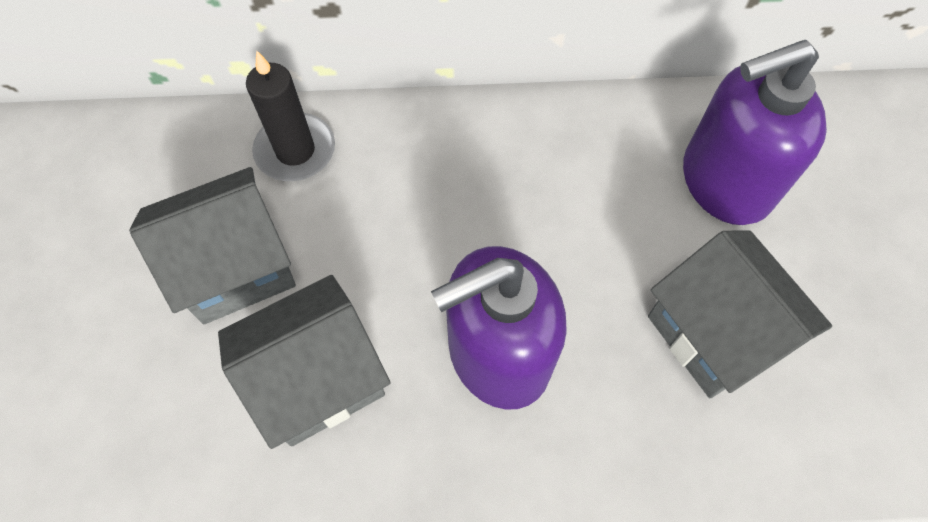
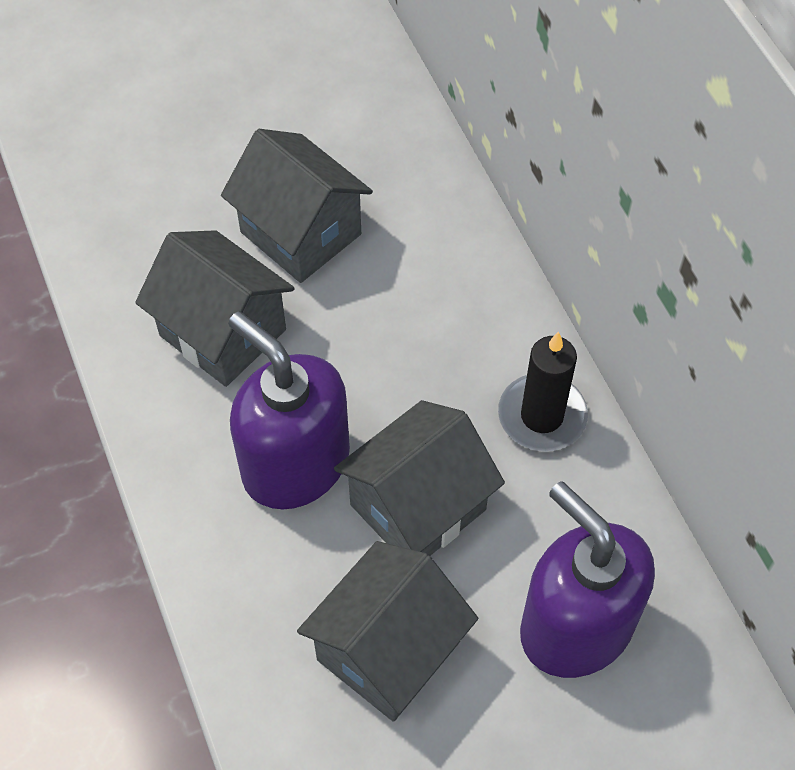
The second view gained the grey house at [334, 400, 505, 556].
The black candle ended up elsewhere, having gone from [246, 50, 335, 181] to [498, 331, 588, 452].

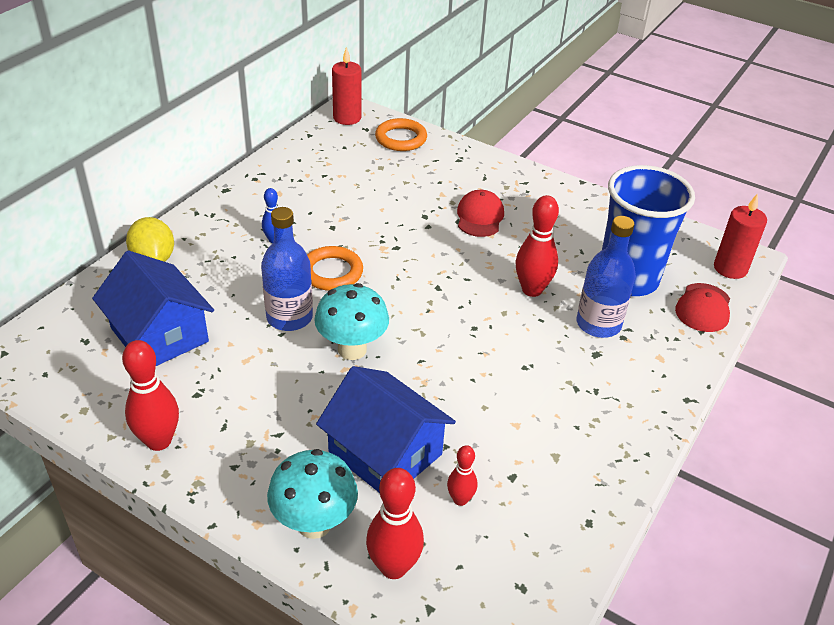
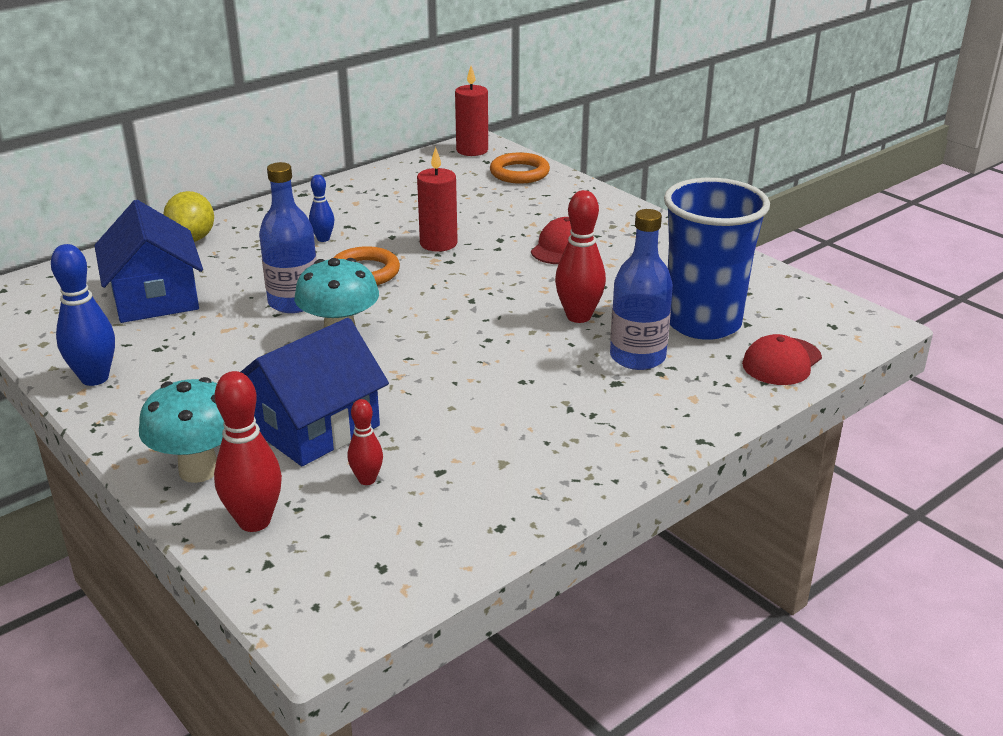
What was the red bowling pin at [122, 340, 179, 451] turned into the blue bowling pin at [51, 244, 115, 386].
The blue house at [316, 366, 456, 493] ended up facing another way, 75 degrees clockwise from before.
The red candle ended up elsewhere, having gone from [714, 193, 767, 279] to [417, 147, 458, 252].

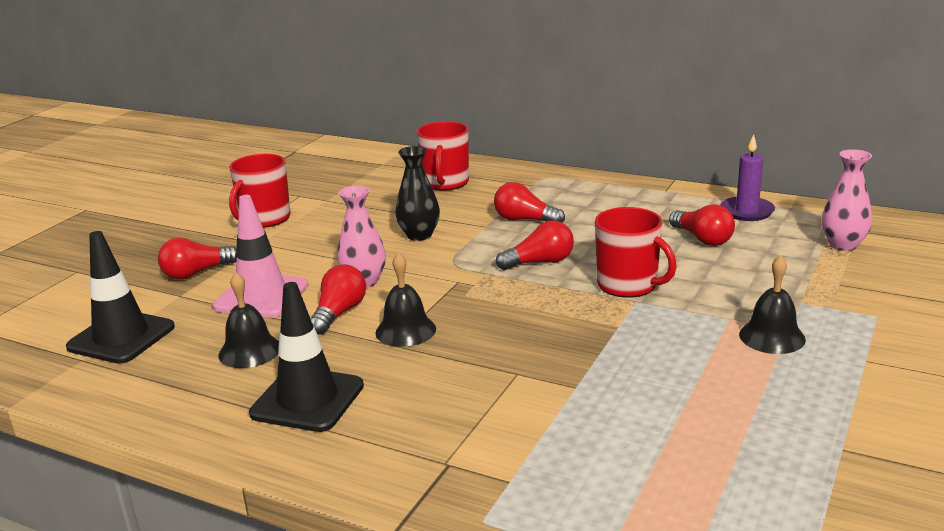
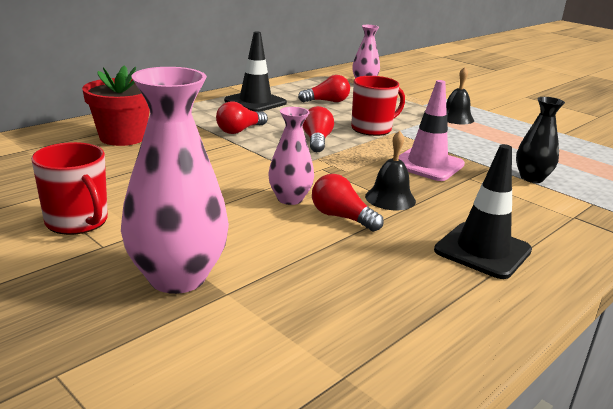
Where the red mug stood at [417, 121, 469, 191], the red flower pot came to stand at [82, 65, 150, 146].
Where the red light bulb stood at [158, 238, 237, 279], the pink vase came to stand at [121, 67, 229, 294].
The black traffic cone ended up elsewhere, having gone from [66, 231, 175, 364] to [224, 32, 287, 112].
The pink traffic cone ended up elsewhere, having gone from [213, 195, 308, 318] to [399, 80, 465, 181].
The black vase ended up elsewhere, having gone from [395, 146, 440, 241] to [516, 97, 565, 183].
The second view lost the black bell at [218, 272, 279, 368].
The second view lost the purple candle at [720, 134, 775, 221].

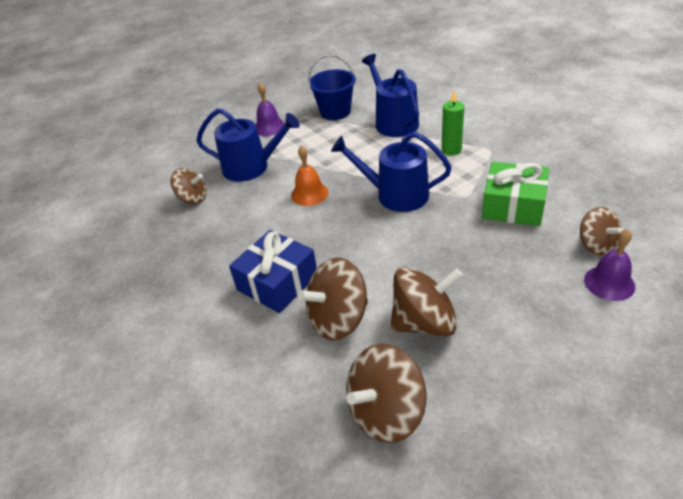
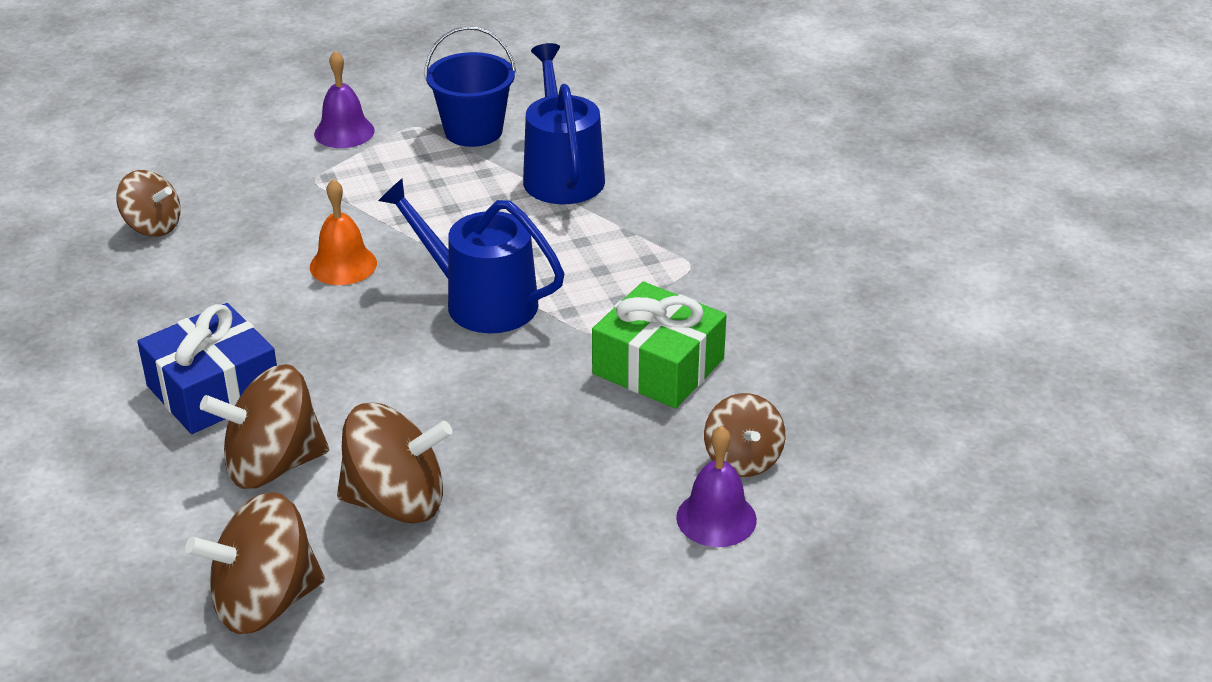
The second view lost the blue watering can at [196, 108, 300, 182].
The second view lost the green candle at [442, 90, 464, 156].

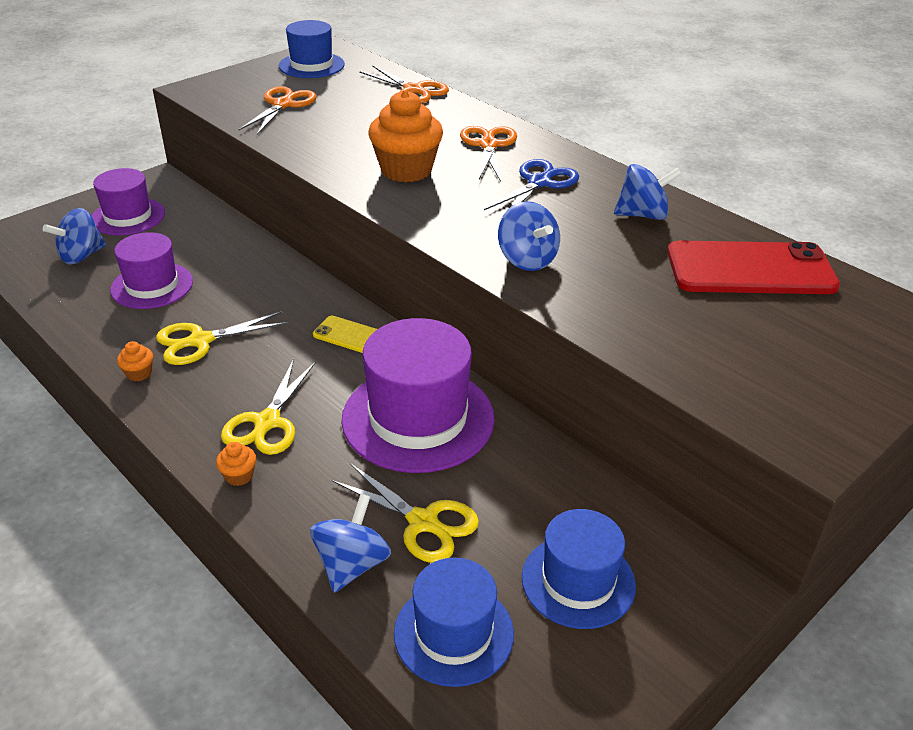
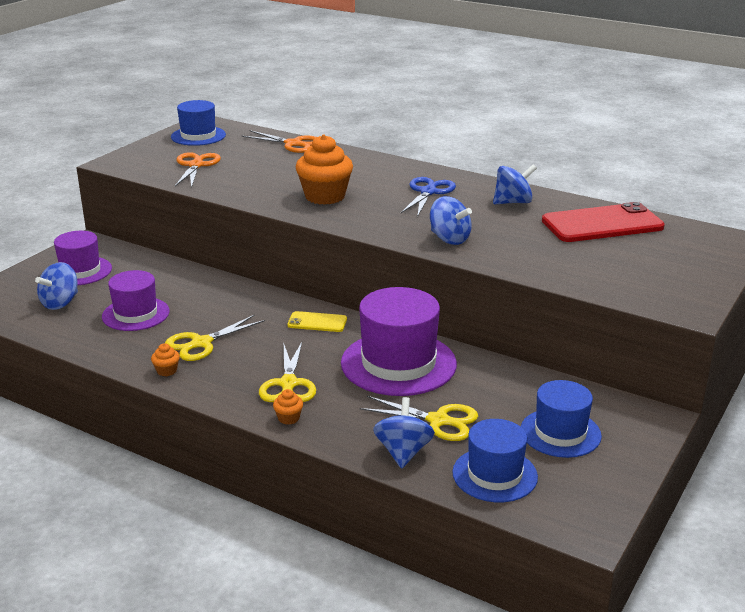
The second view lost the orange scissors at [460, 126, 517, 182].

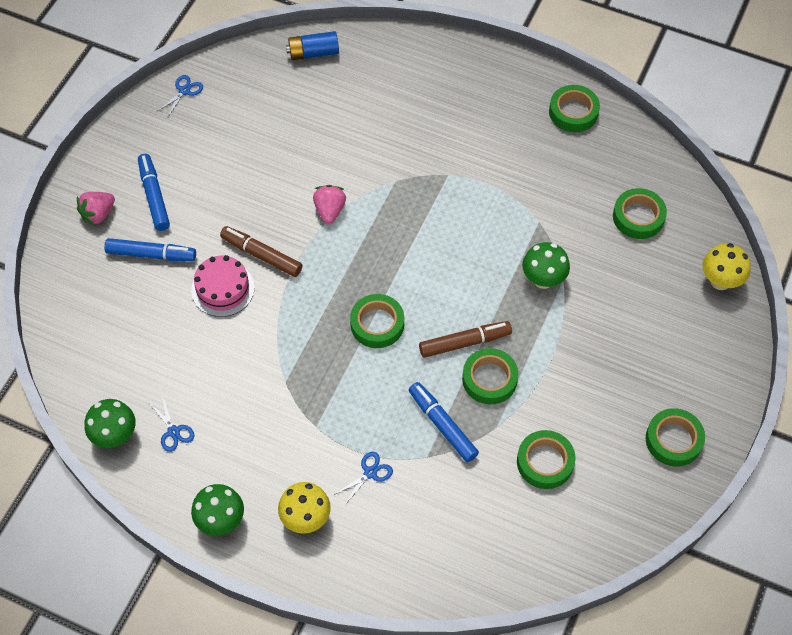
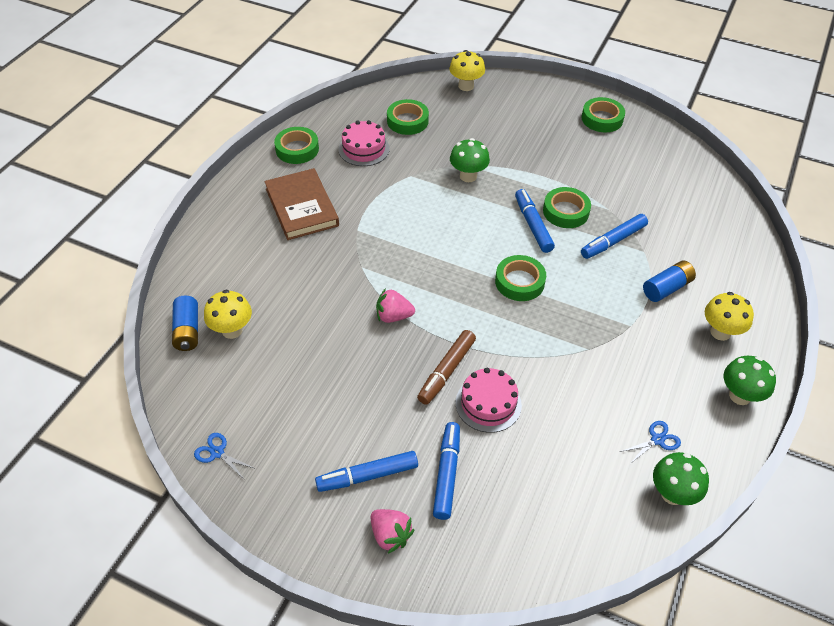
The second view gained the yellow mushroom at [204, 290, 252, 339].
The second view gained the brown book at [264, 168, 339, 240].
The second view gained the pink cake at [338, 120, 390, 166].
What was the brown marker at [419, 321, 512, 358] turned into the blue marker at [515, 189, 555, 253].
Where the blue scissors stood at [334, 452, 393, 506], the blue battery came to stand at [643, 261, 696, 302].
The second view lost the green tape at [517, 430, 575, 489].

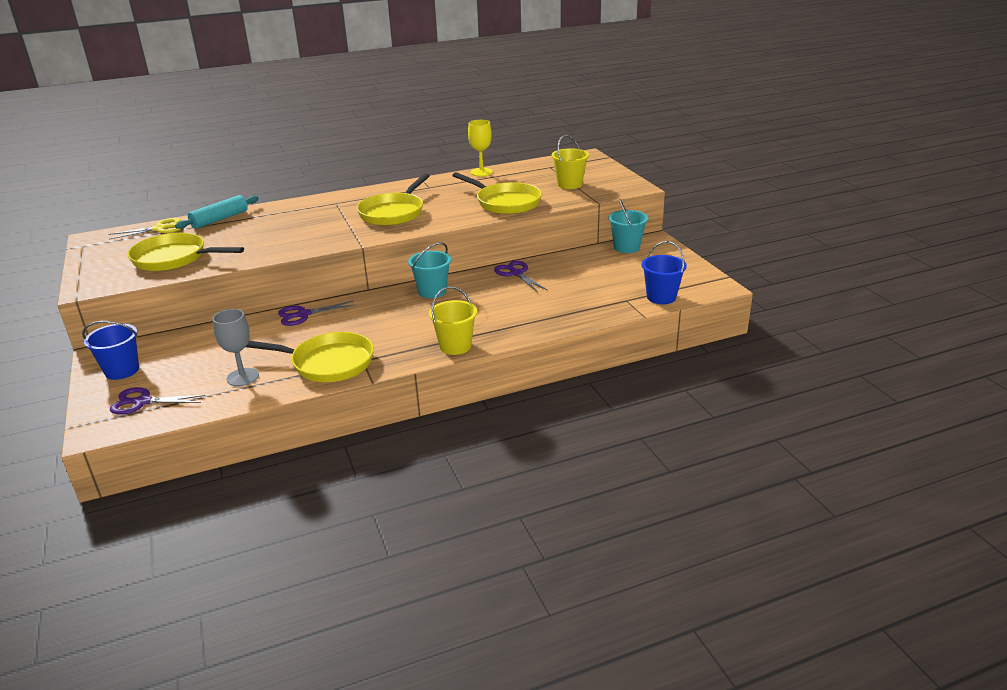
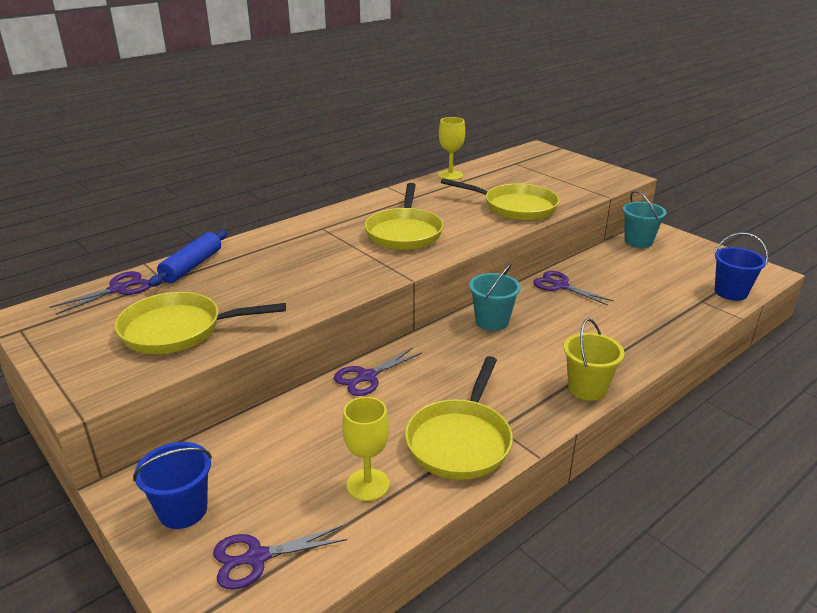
What was the yellow scissors at [108, 218, 181, 240] turned into the purple scissors at [49, 271, 150, 315].
What was the turquoise rolling pin at [175, 195, 259, 229] turned into the blue rolling pin at [148, 230, 227, 287].
What was the grey goblet at [212, 309, 259, 386] turned into the yellow goblet at [342, 397, 390, 501].
The yellow pan at [246, 332, 374, 382] ended up facing another way, 120 degrees clockwise from before.
The second view lost the yellow bucket at [551, 135, 589, 189].

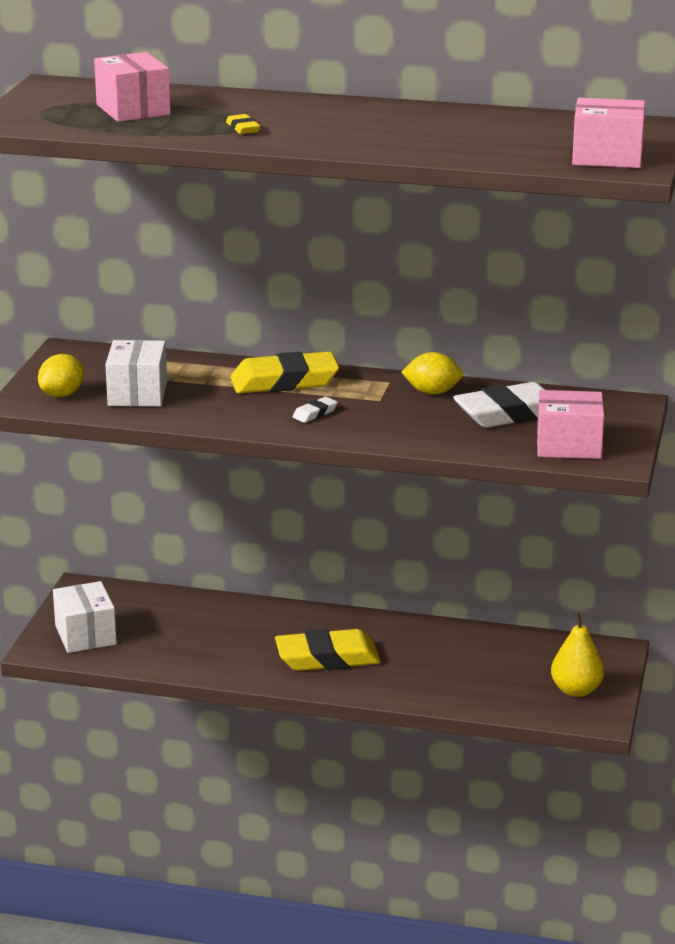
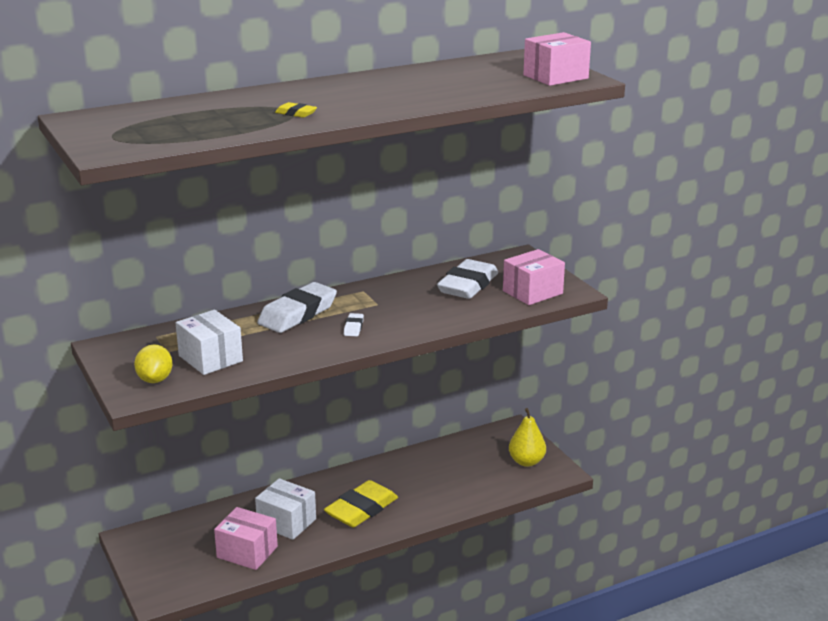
The pink box ended up elsewhere, having gone from [94, 52, 171, 122] to [214, 507, 278, 570].
The white box ended up elsewhere, having gone from [53, 581, 117, 653] to [255, 478, 316, 540].
What was the yellow eraser at [230, 352, 339, 393] turned into the white eraser at [257, 282, 337, 333].
The second view lost the yellow lemon at [401, 352, 463, 394].

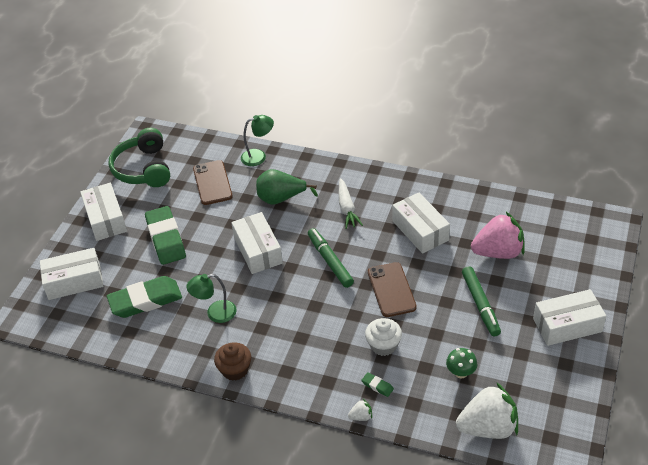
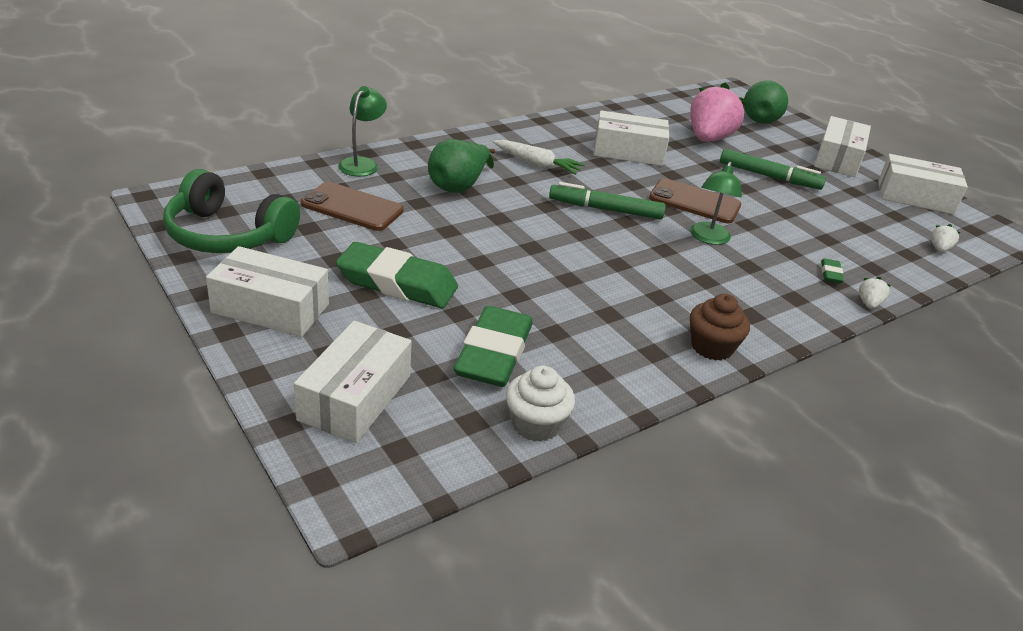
The white cupcake ended up elsewhere, having gone from [365, 318, 402, 356] to [506, 366, 575, 442].
The green lamp ended up elsewhere, having gone from [186, 274, 236, 323] to [690, 162, 742, 245].
The second view gained the green pear at [744, 80, 788, 124].
The green eraser at [361, 372, 394, 397] ended up facing another way, 60 degrees counterclockwise from before.
The white box ended up elsewhere, having gone from [231, 212, 283, 274] to [878, 154, 968, 214].
The size of the white strawberry at [456, 382, 518, 439] changed by a factor of 0.40.
The second view lost the green mushroom at [446, 348, 477, 378].

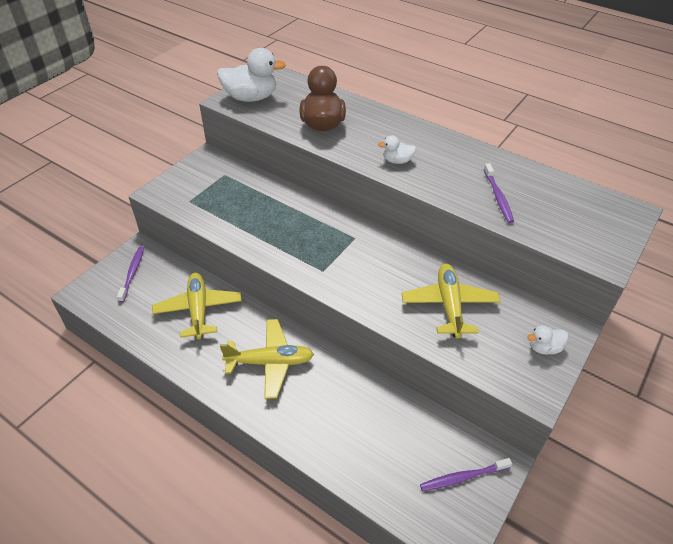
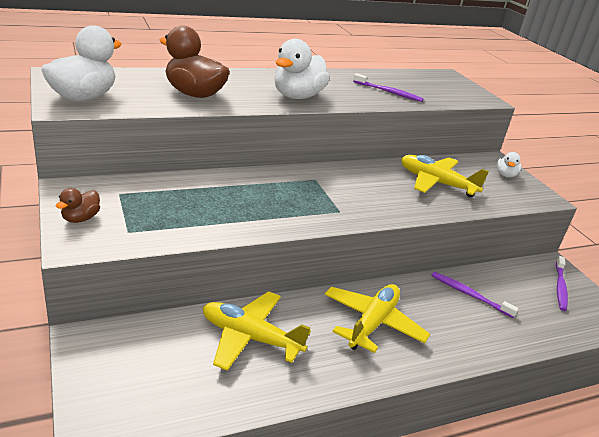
The second view gained the brown duck at [56, 188, 100, 223].
The size of the white duck at [378, 136, 416, 164] changed by a factor of 2.00.
The purple toothbrush ended up elsewhere, having gone from [117, 246, 144, 302] to [431, 272, 519, 318].

